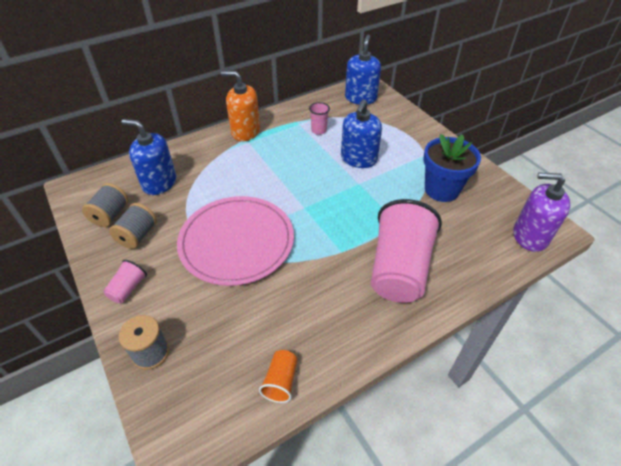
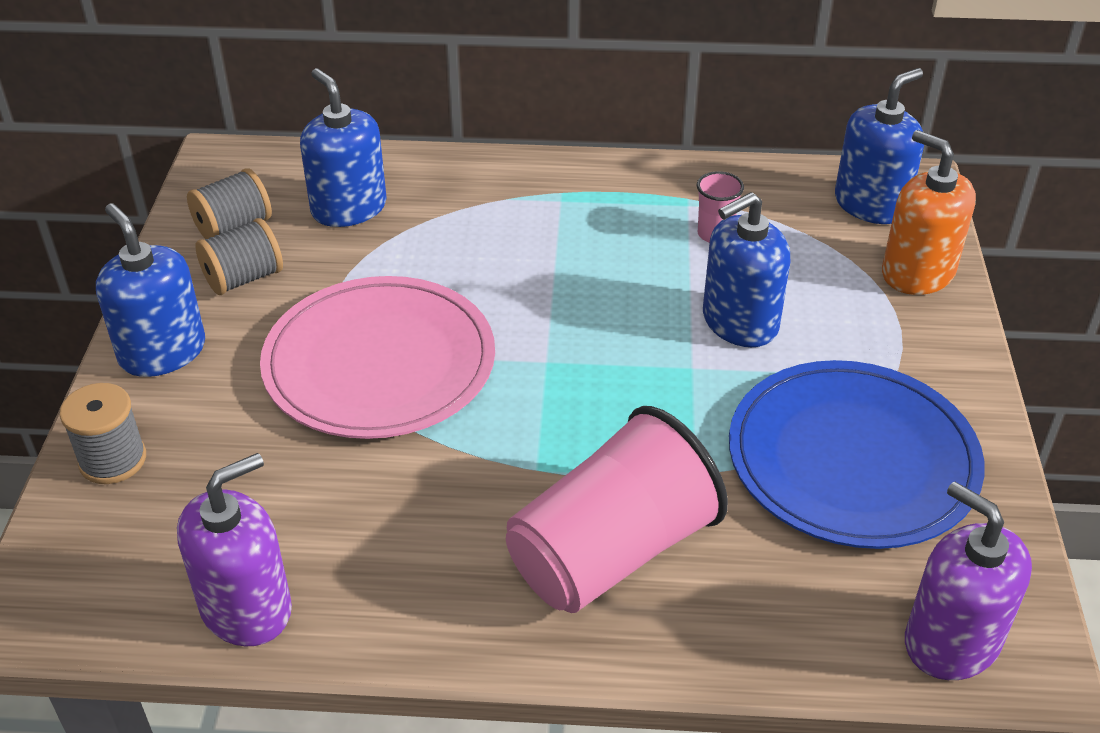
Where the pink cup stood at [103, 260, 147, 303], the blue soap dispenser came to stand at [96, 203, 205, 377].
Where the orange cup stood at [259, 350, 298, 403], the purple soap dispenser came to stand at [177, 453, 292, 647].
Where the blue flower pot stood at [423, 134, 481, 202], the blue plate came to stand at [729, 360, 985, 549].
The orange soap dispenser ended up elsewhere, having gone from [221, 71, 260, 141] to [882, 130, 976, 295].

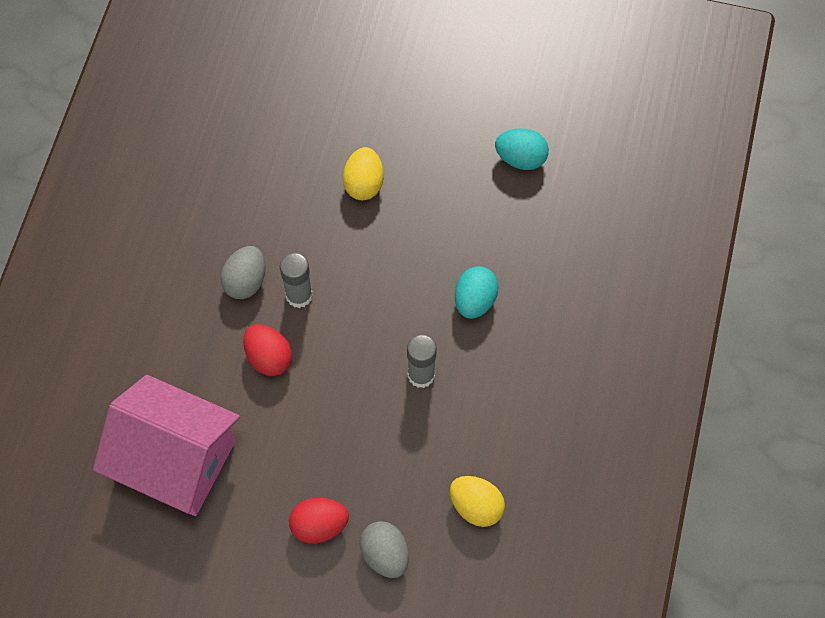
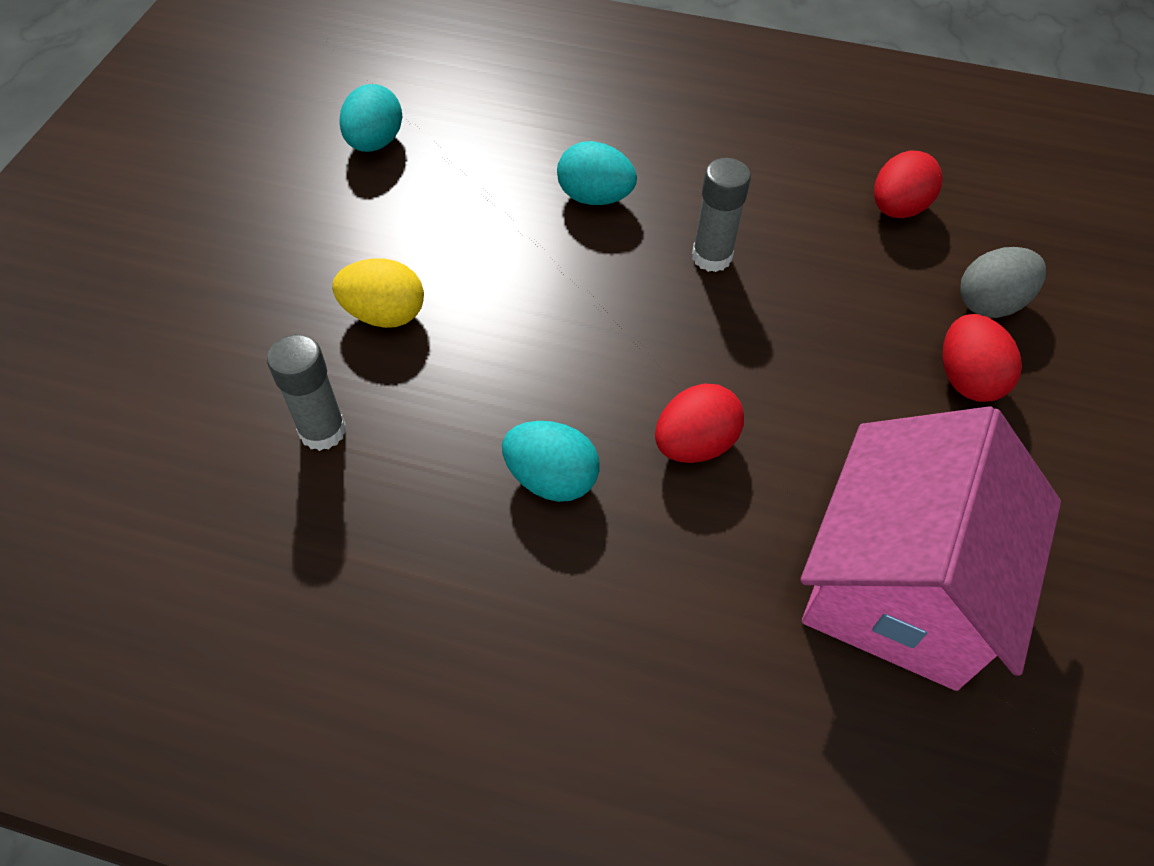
The grey glue stick ended up elsewhere, having gone from [280, 253, 313, 308] to [267, 334, 346, 451].
What was the grey egg at [220, 246, 266, 299] turned into the turquoise egg at [502, 421, 600, 502].
What was the yellow egg at [450, 476, 505, 527] turned into the red egg at [874, 151, 943, 218].

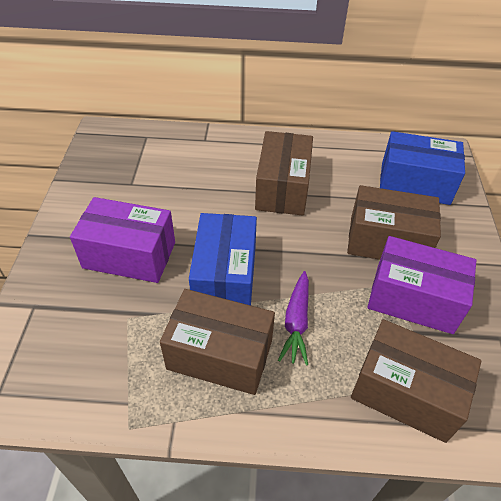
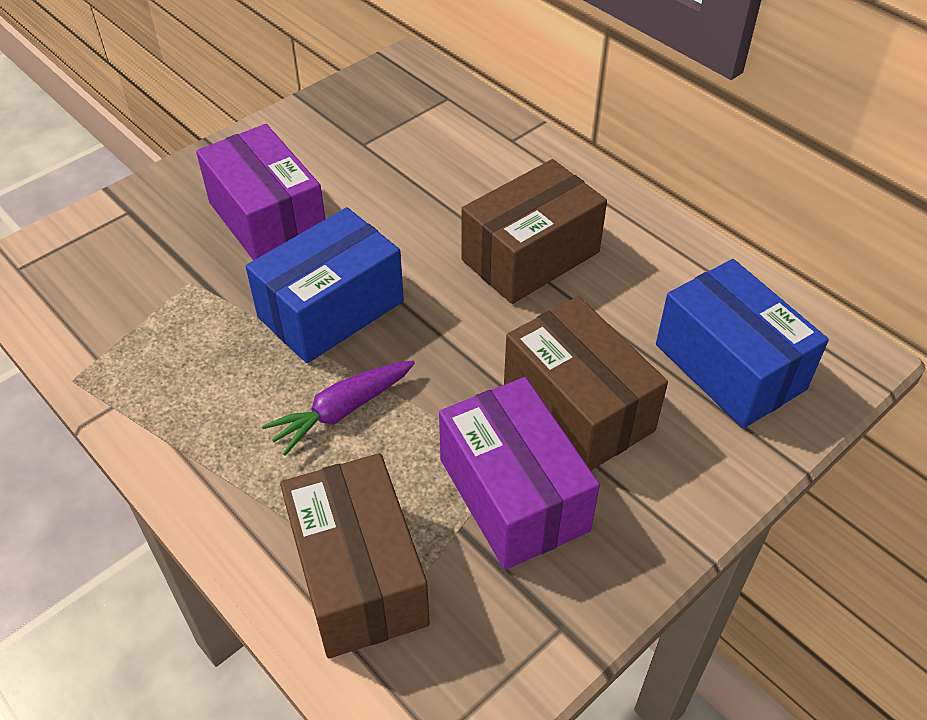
The second view lost the brown box at [160, 289, 275, 395].

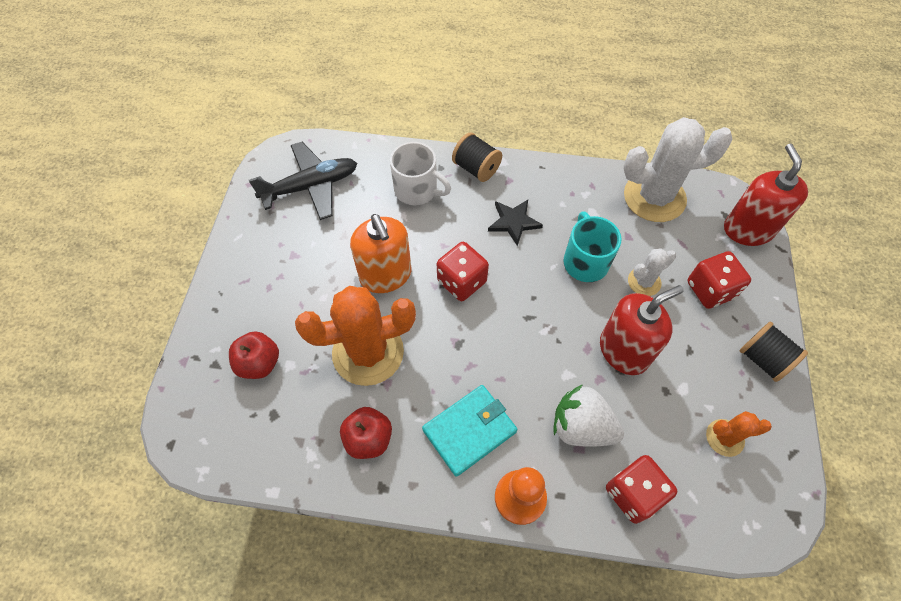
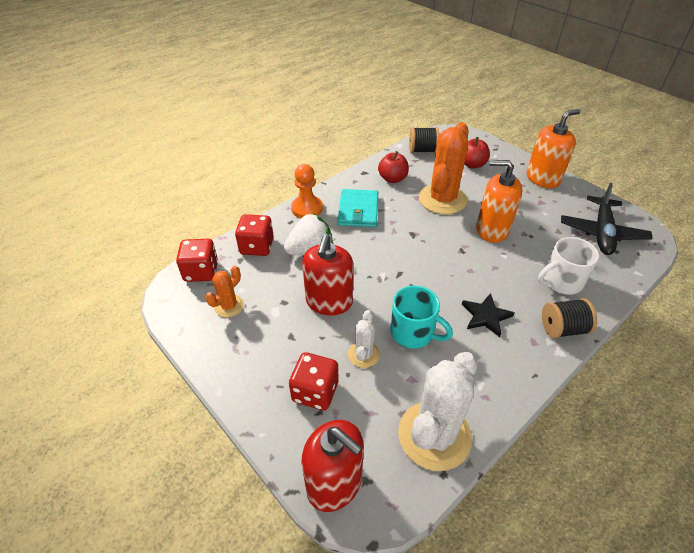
The red dice ended up elsewhere, having gone from [437, 242, 489, 301] to [176, 239, 218, 282].
The black spool ended up elsewhere, having gone from [739, 321, 808, 382] to [409, 127, 439, 153].
The second view gained the orange soap dispenser at [526, 109, 580, 188].

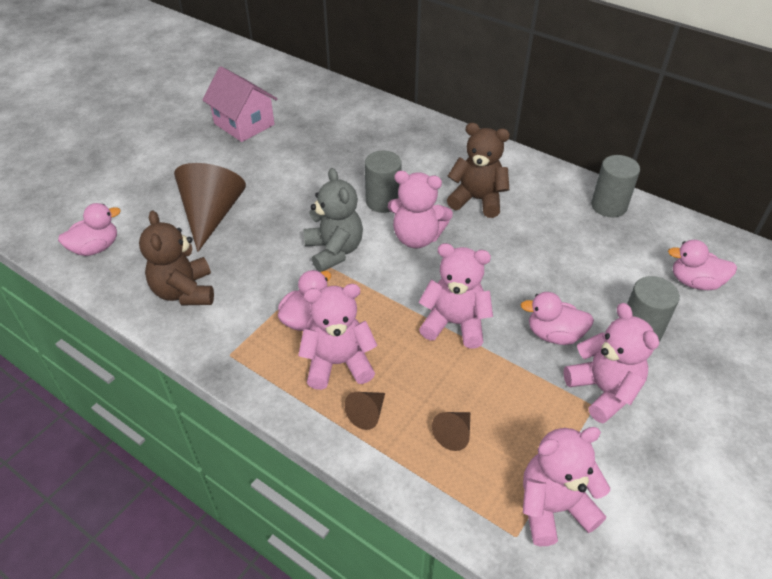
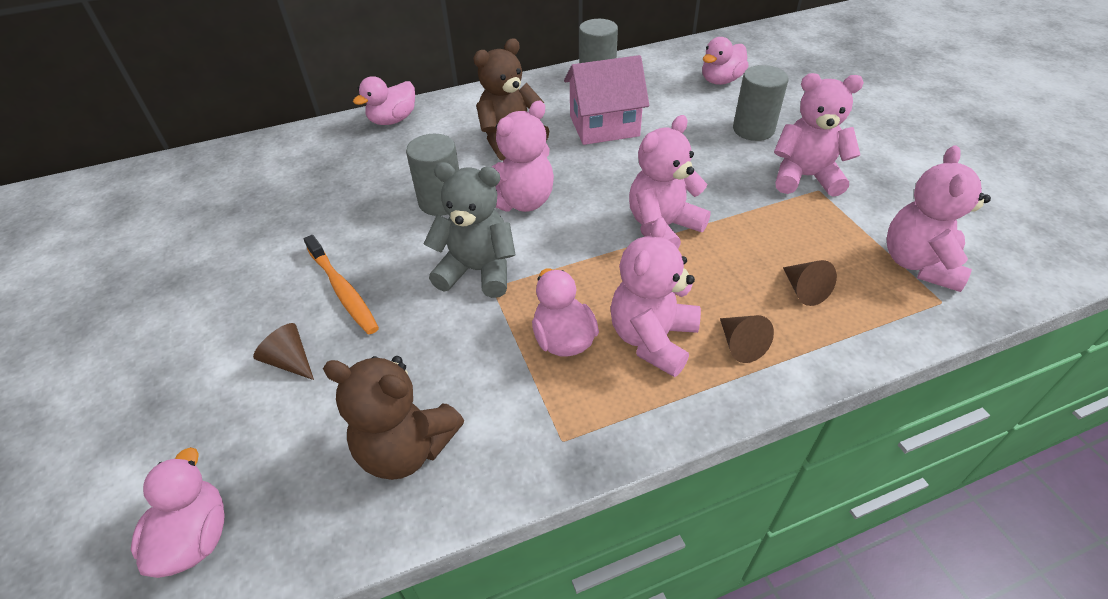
The size of the brown cone at [174, 163, 246, 252] changed by a factor of 0.45.
The second view gained the orange toothbrush at [304, 235, 379, 334].
The pink duck ended up elsewhere, having gone from [521, 292, 594, 345] to [353, 76, 415, 125].
The pink house ended up elsewhere, having gone from [203, 66, 277, 142] to [564, 55, 649, 145].

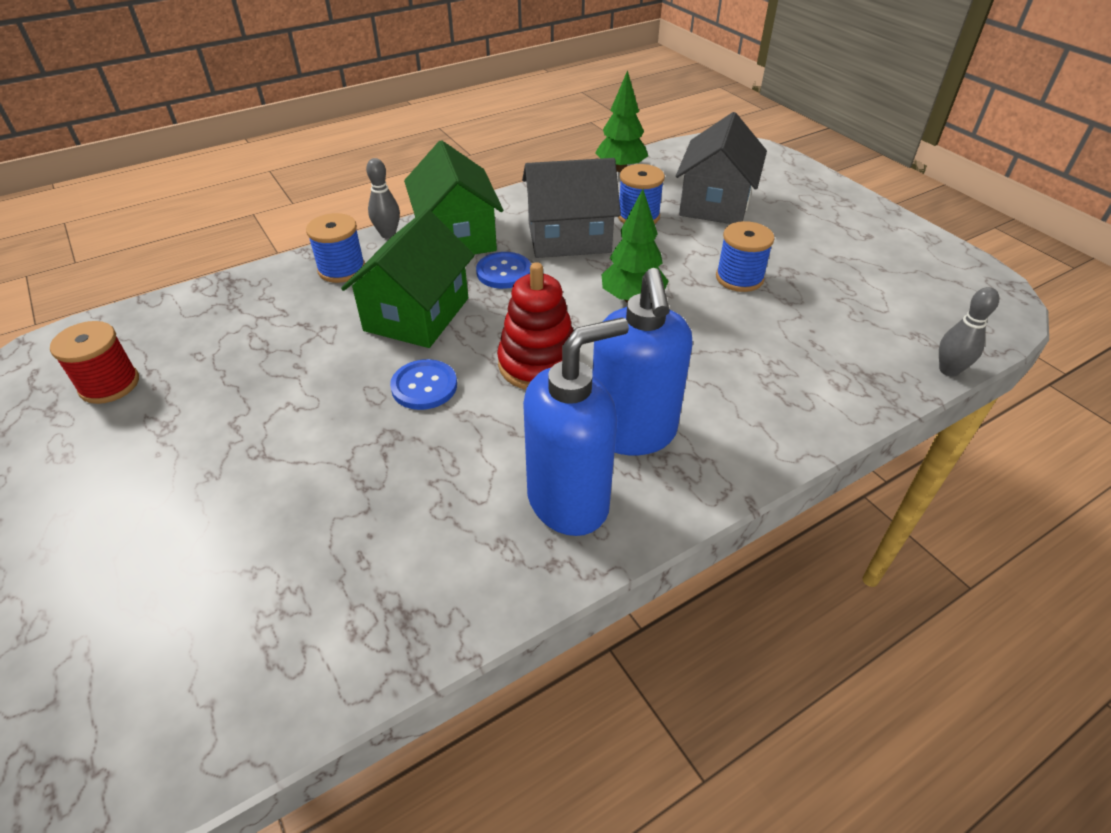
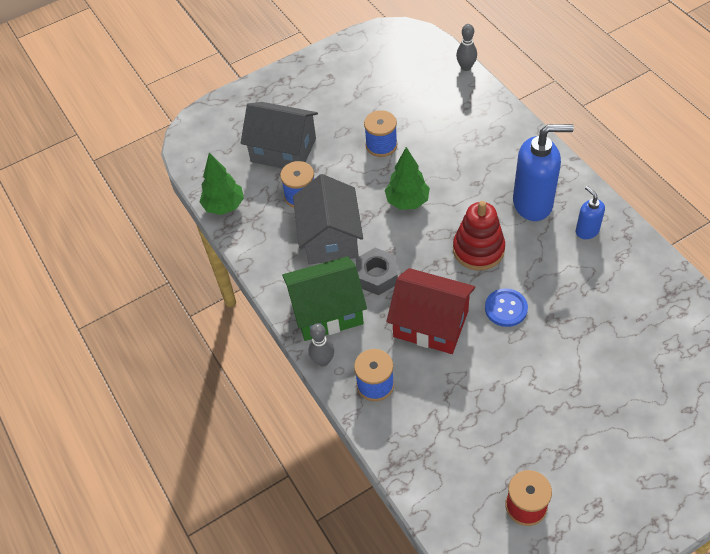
Where the blue button stood at [476, 252, 531, 289], the grey nut came to stand at [356, 248, 398, 295].
What was the green house at [341, 209, 475, 348] turned into the red house at [386, 268, 475, 354].
The size of the blue soap dispenser at [523, 317, 629, 536] changed by a factor of 0.51.

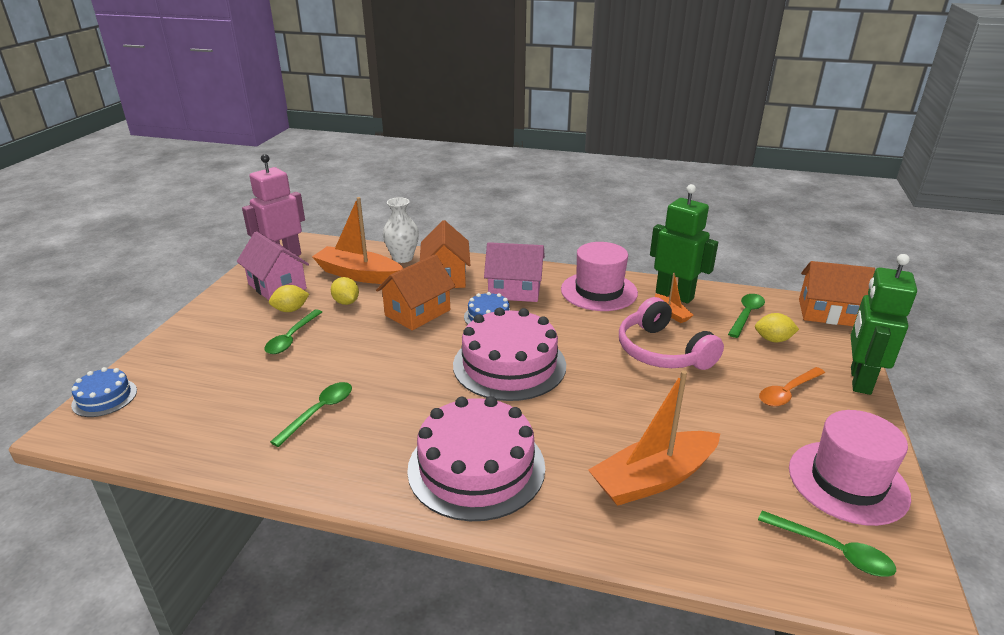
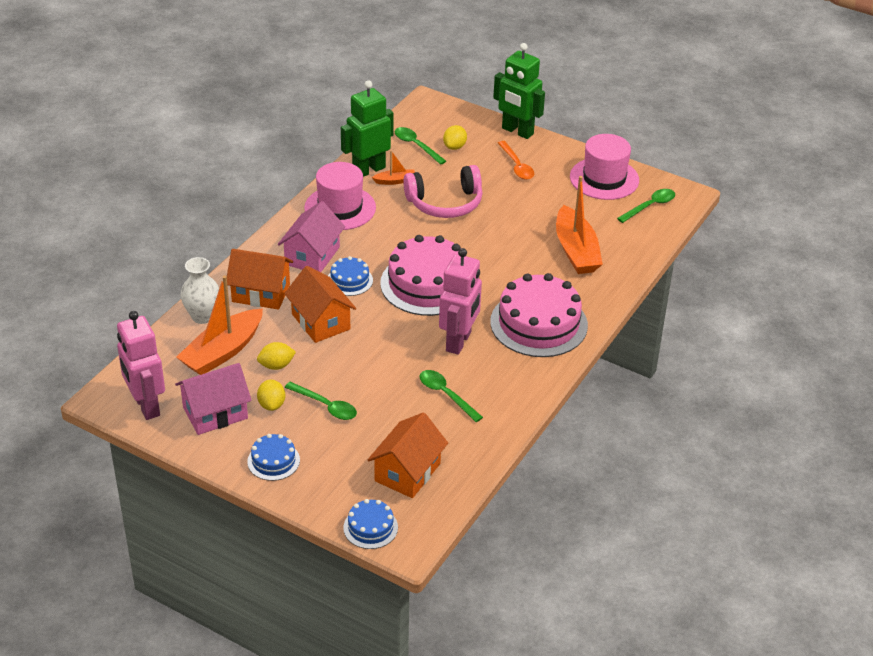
The second view gained the blue cake at [247, 434, 300, 481].
The orange house ended up elsewhere, having gone from [799, 261, 875, 326] to [368, 412, 448, 498].
The second view gained the pink robot at [439, 248, 482, 355].

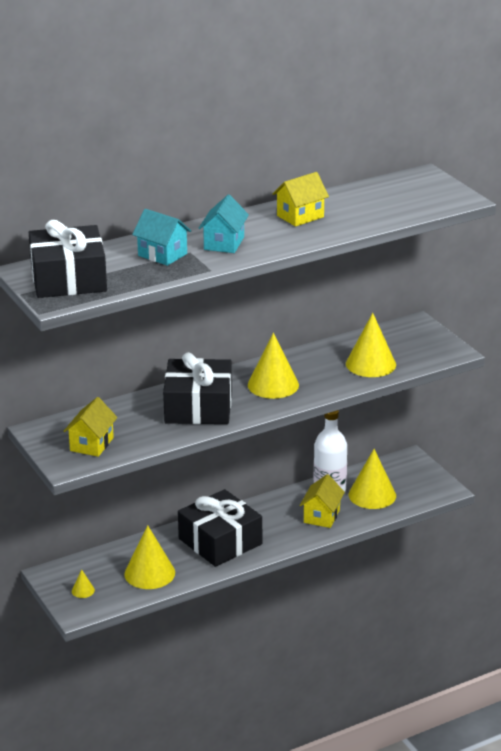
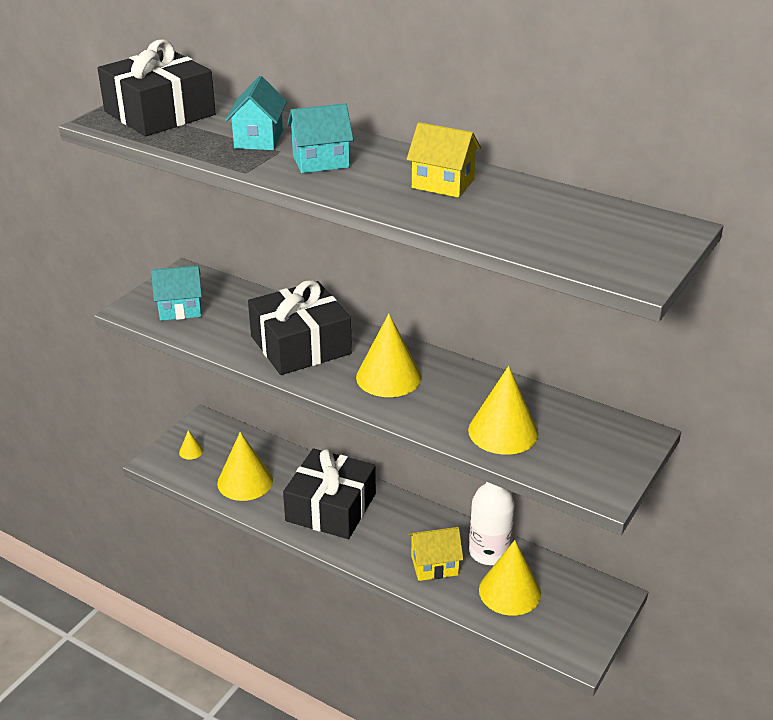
What was the yellow house at [64, 397, 117, 457] turned into the turquoise house at [151, 266, 202, 321].

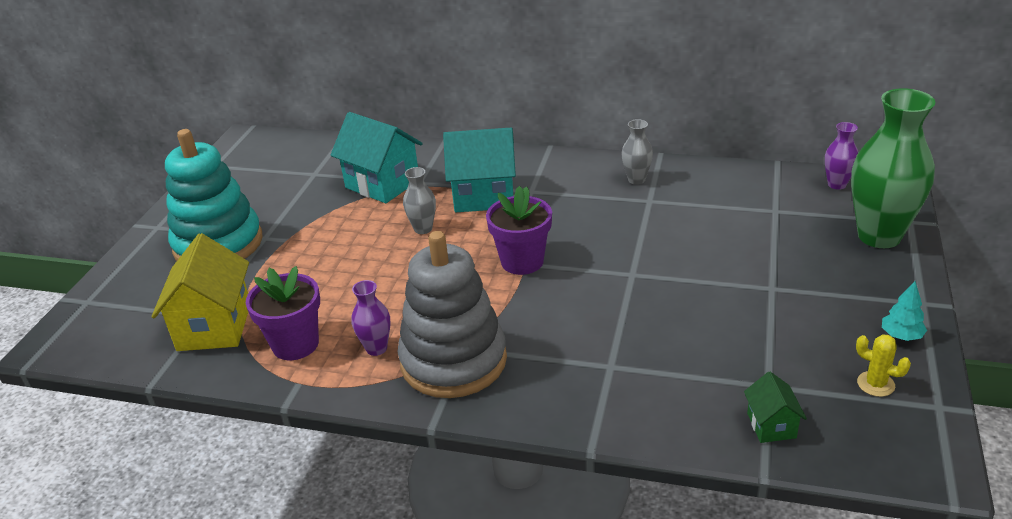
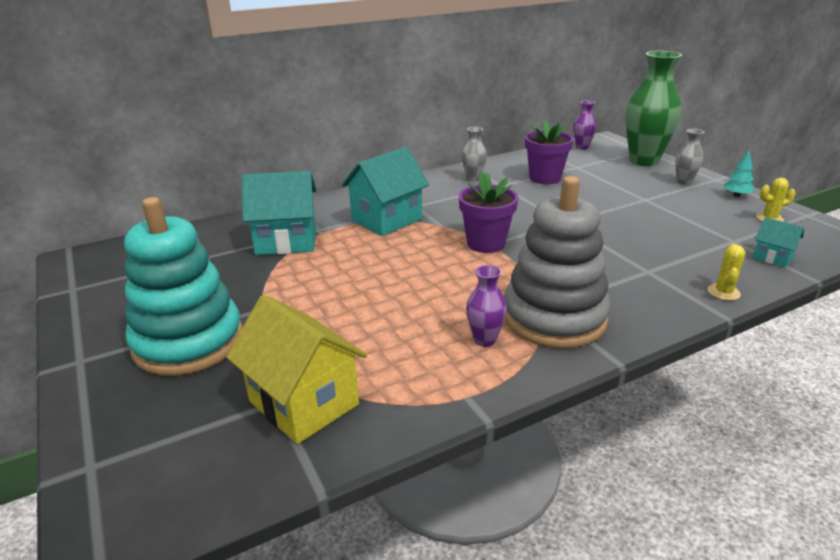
The purple flower pot ended up elsewhere, having gone from [246, 266, 320, 360] to [525, 119, 574, 184].
The grey vase ended up elsewhere, having gone from [403, 167, 436, 234] to [675, 129, 704, 185].
The second view gained the yellow cactus at [708, 244, 745, 300].
What was the green house at [744, 372, 807, 443] turned into the turquoise house at [753, 217, 804, 268].

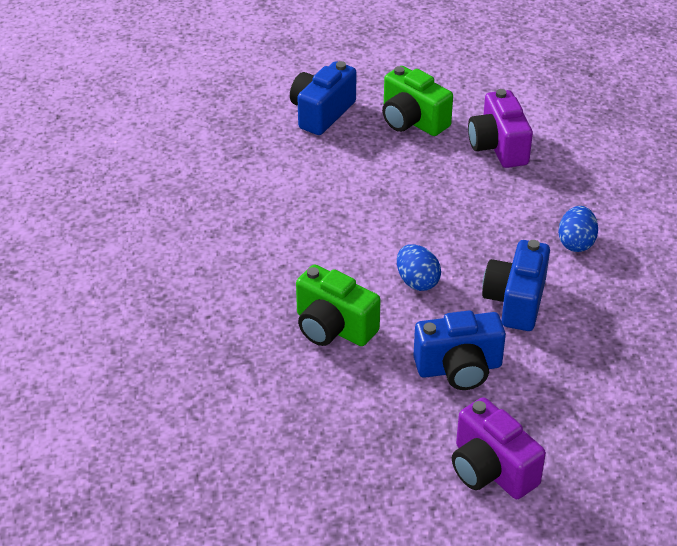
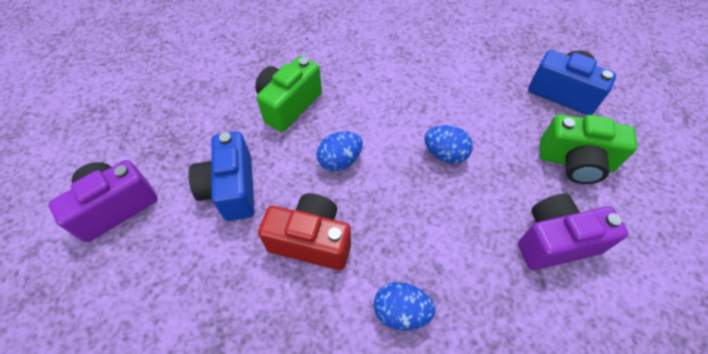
What was the blue camera at [482, 240, 550, 331] turned into the red camera at [258, 193, 351, 270].
The second view gained the blue egg at [424, 125, 473, 164].
The green camera at [382, 66, 453, 136] ended up facing another way, 120 degrees counterclockwise from before.

